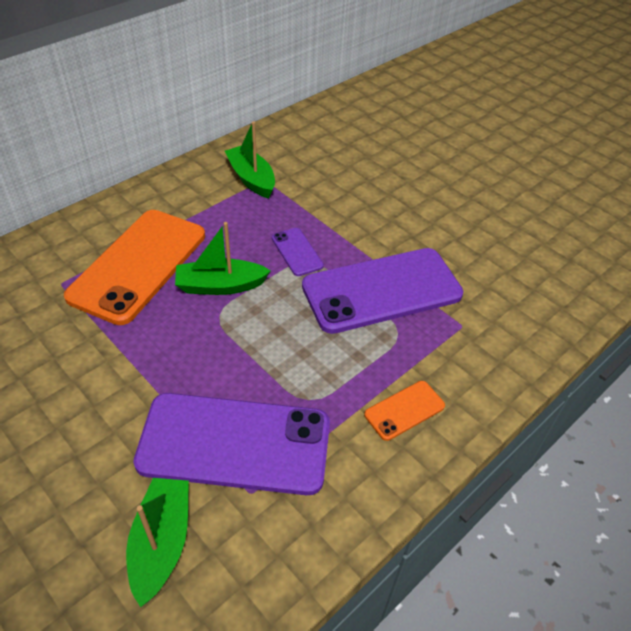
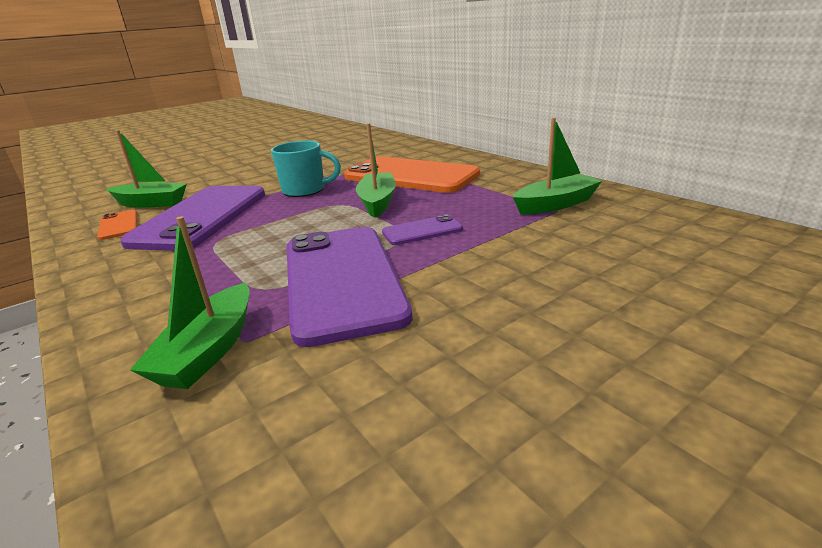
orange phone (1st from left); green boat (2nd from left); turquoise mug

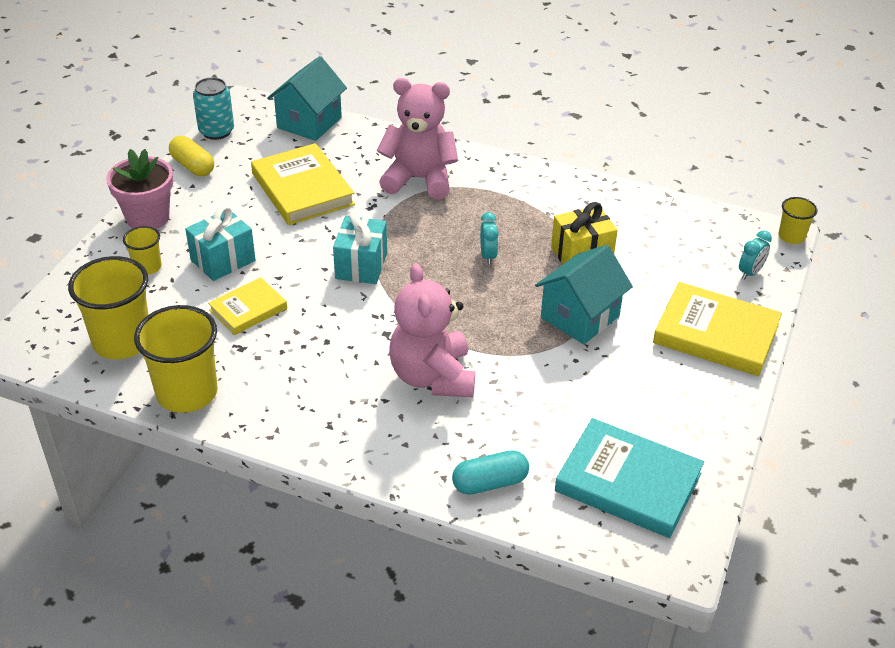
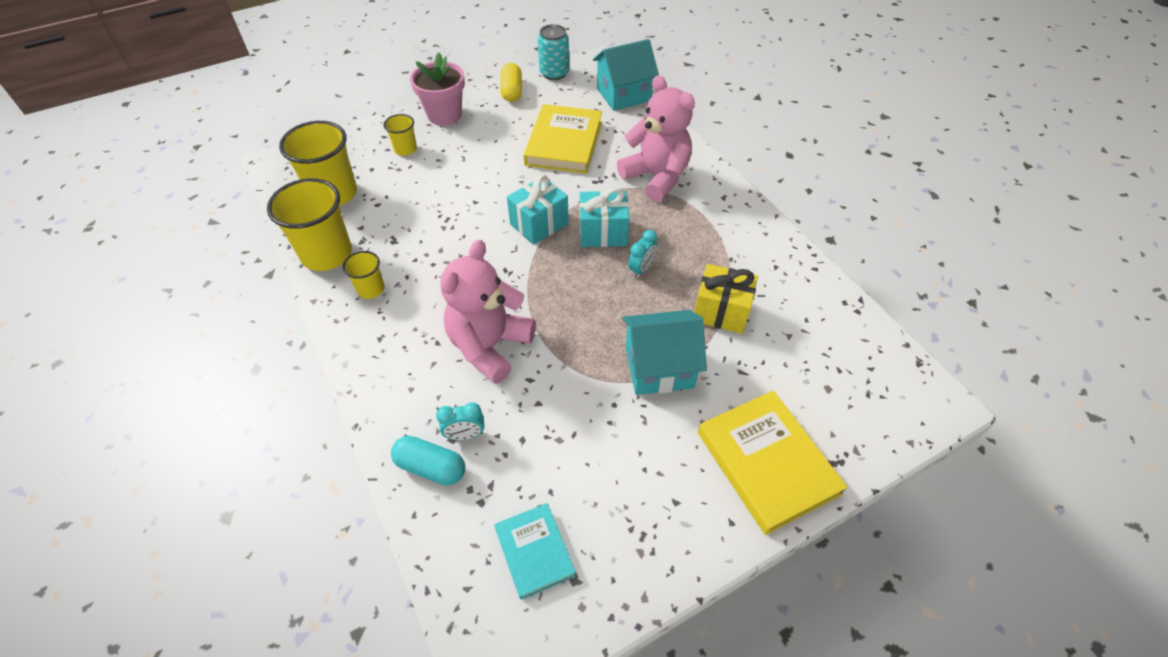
yellow cup (3rd from left); turquoise clock (1st from left); turquoise book; turquoise gift (2nd from left); yellow book (1st from left in the first image)

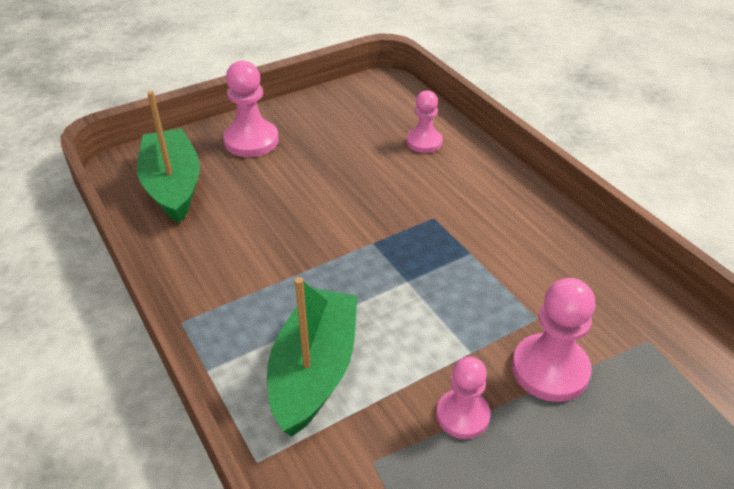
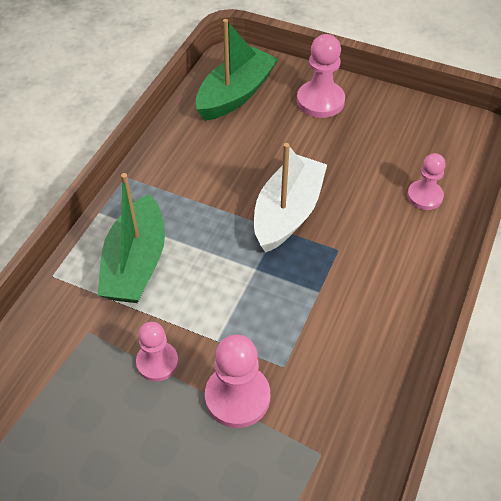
green boat (1st from left); white boat

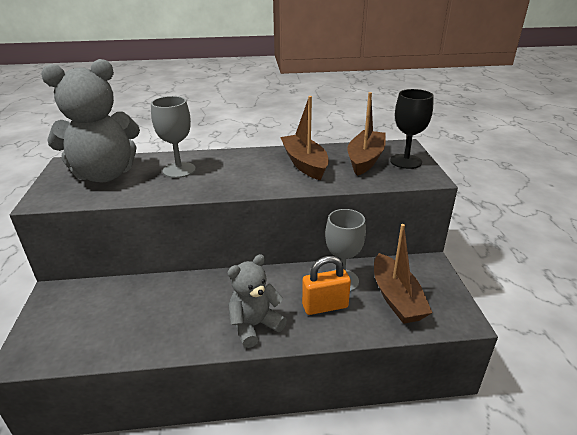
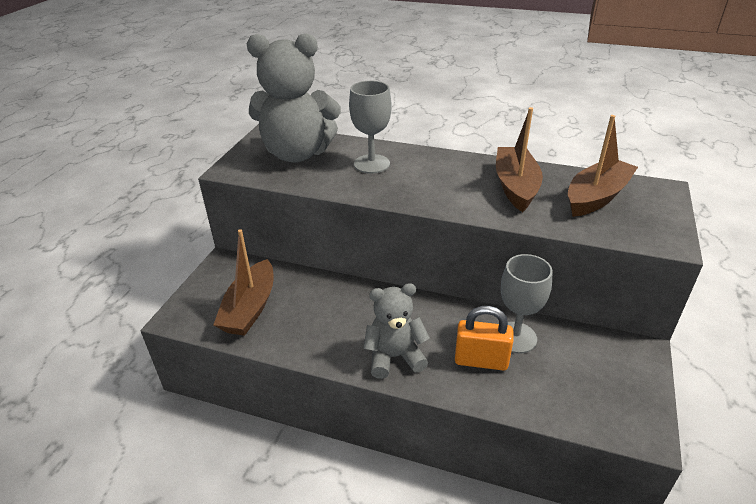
brown boat (1st from left); black goblet

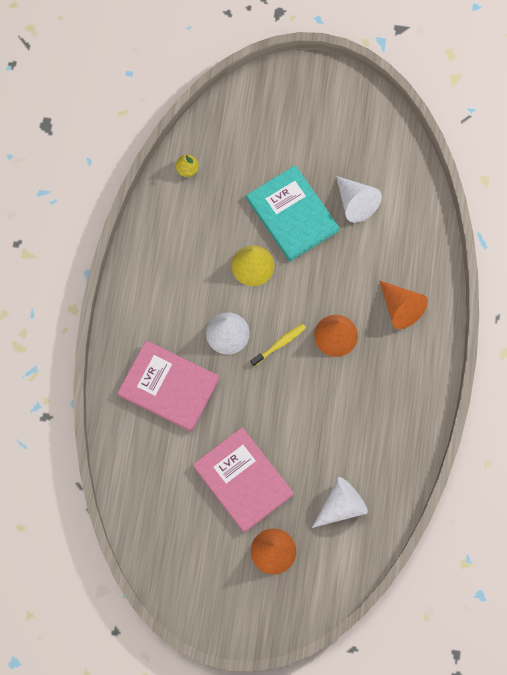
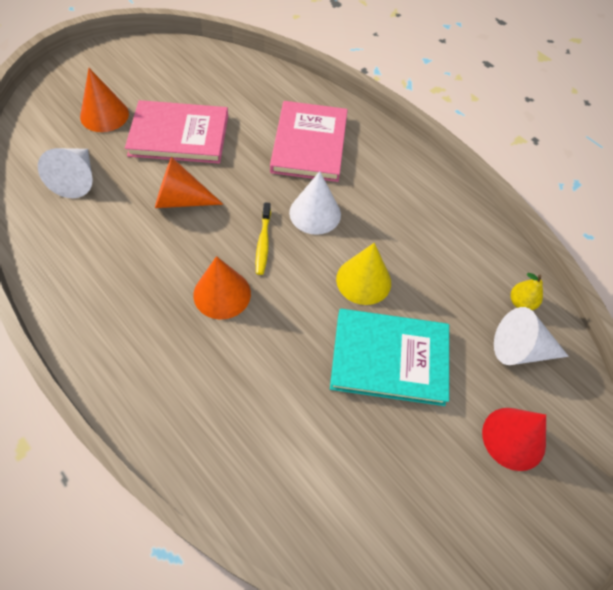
orange cone (2nd from left); pink book (2nd from left); red cone; white cone (3rd from left)

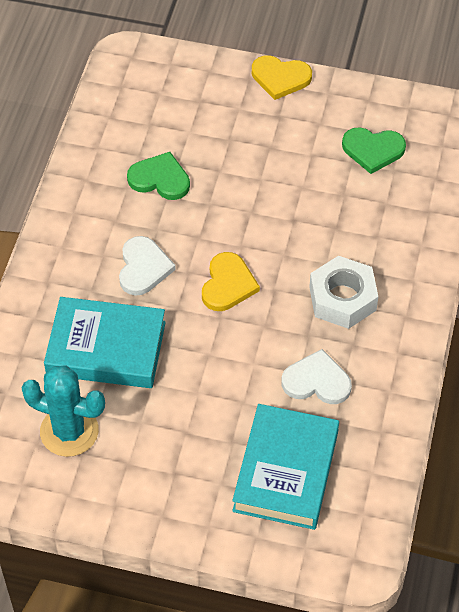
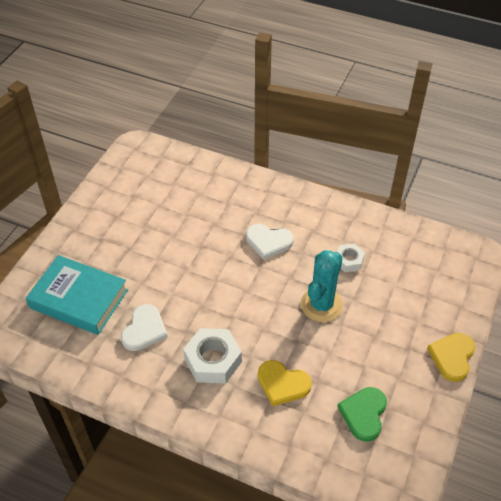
yellow heart (1st from left); turquoise cactus; white nut (2nd from left); turquoise book (1st from left in the first image)

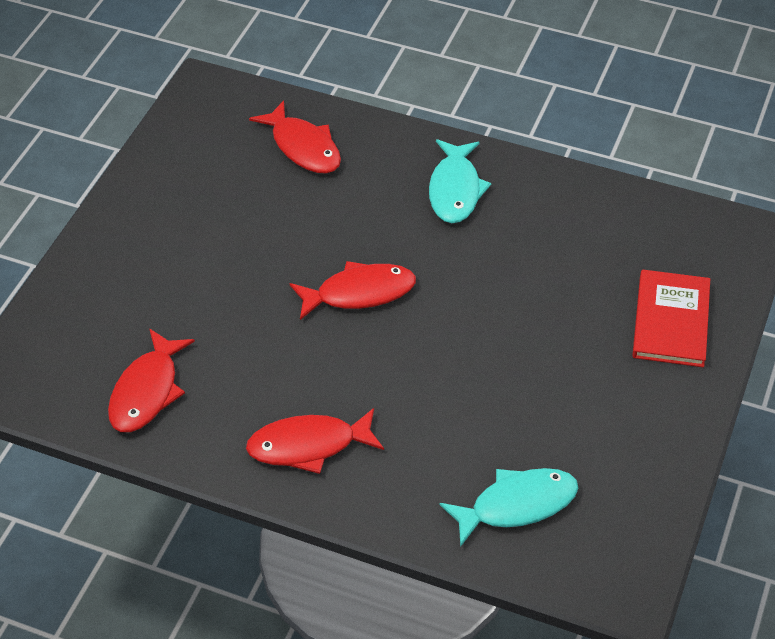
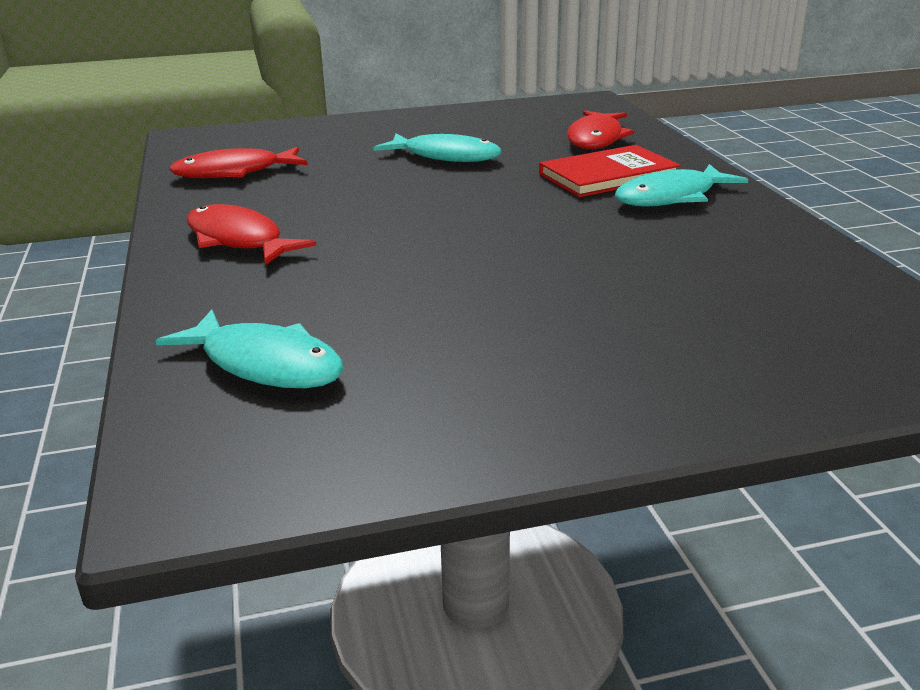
turquoise fish (2nd from left); red book; red fish (4th from left in the first image)

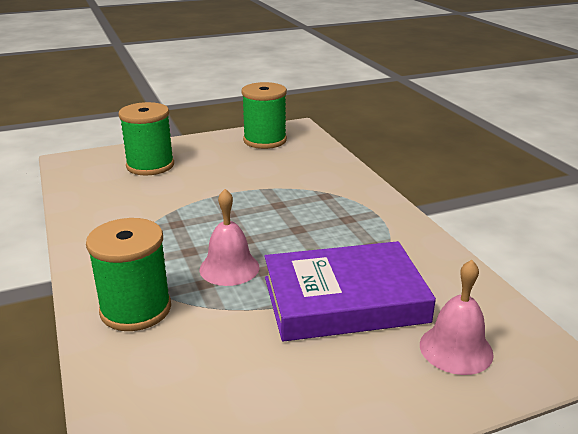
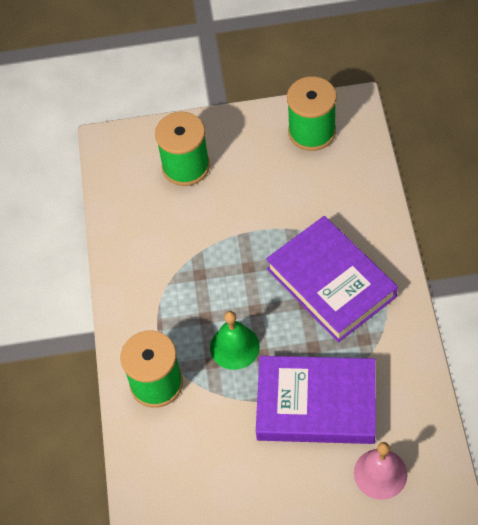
green bell; purple book (2nd from left)

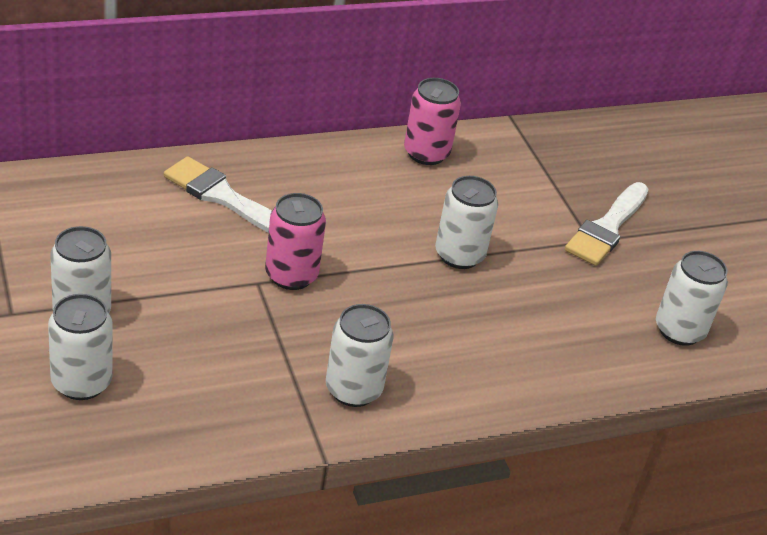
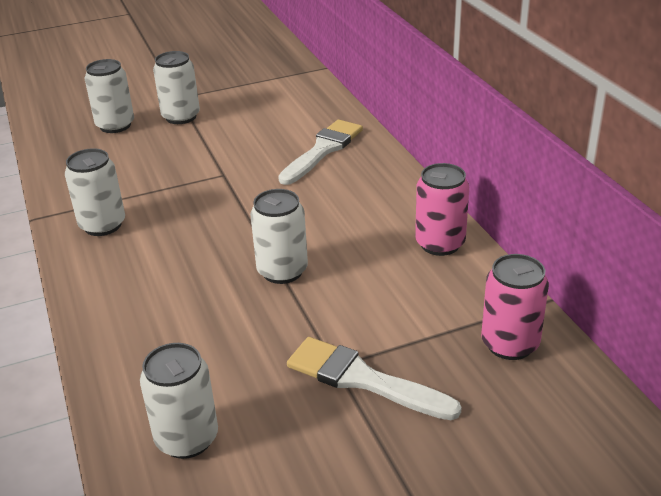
pink can (2nd from left)

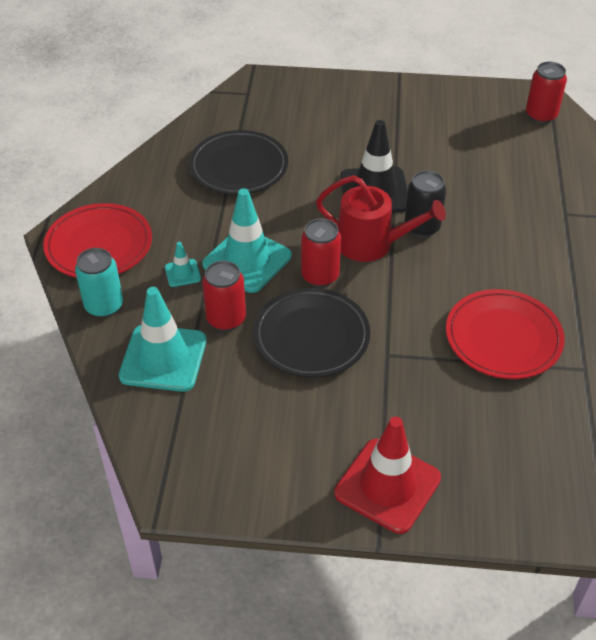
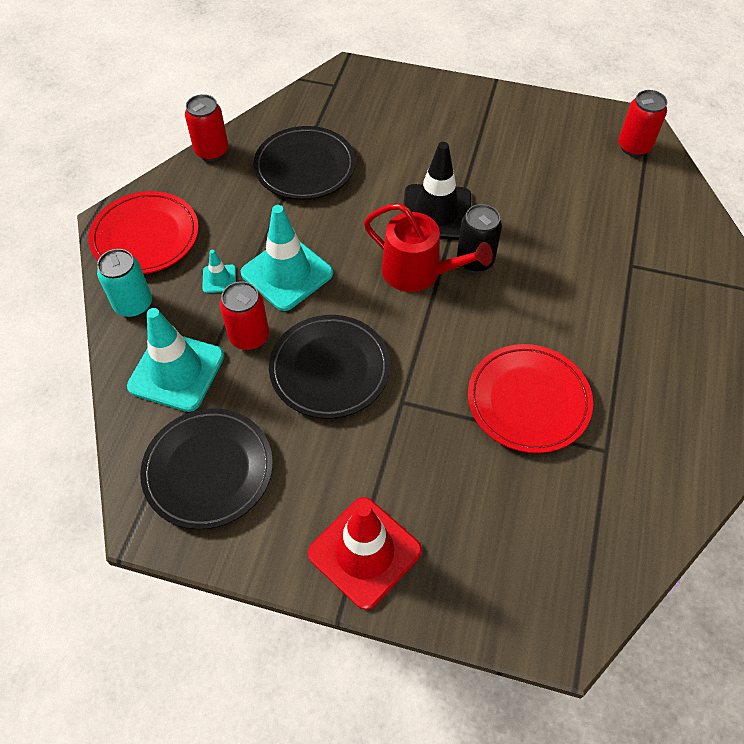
black plate (1st from left); red can (1st from left)

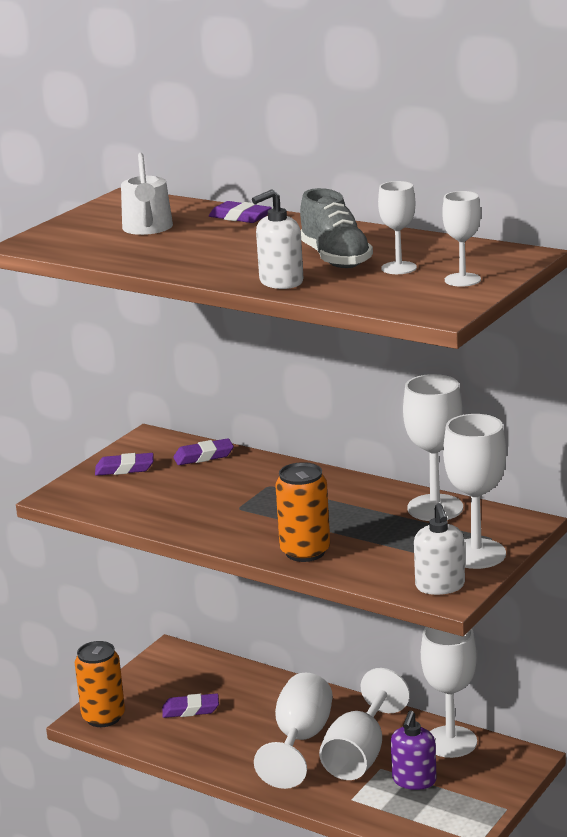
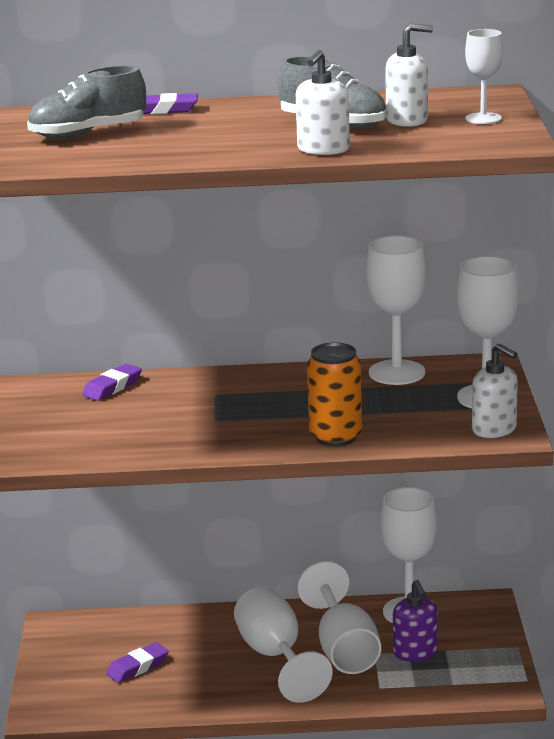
grey shoe (1st from left); white soap dispenser (2nd from left); orange can (1st from left in the first image); purple eraser (1st from left in the first image)

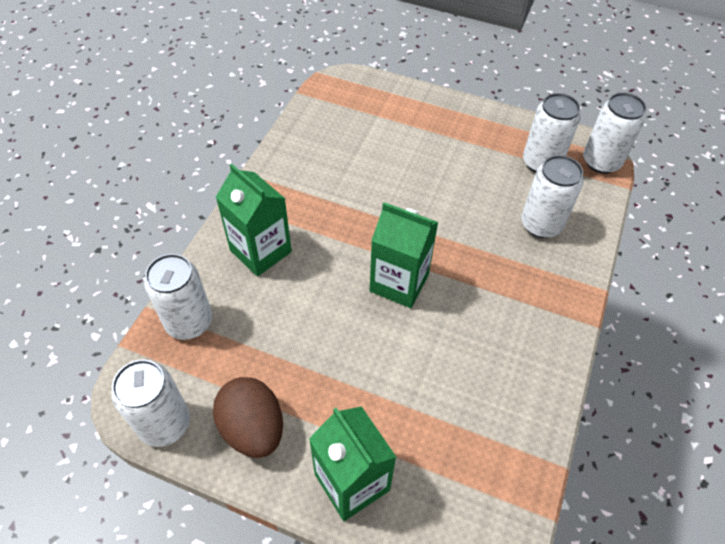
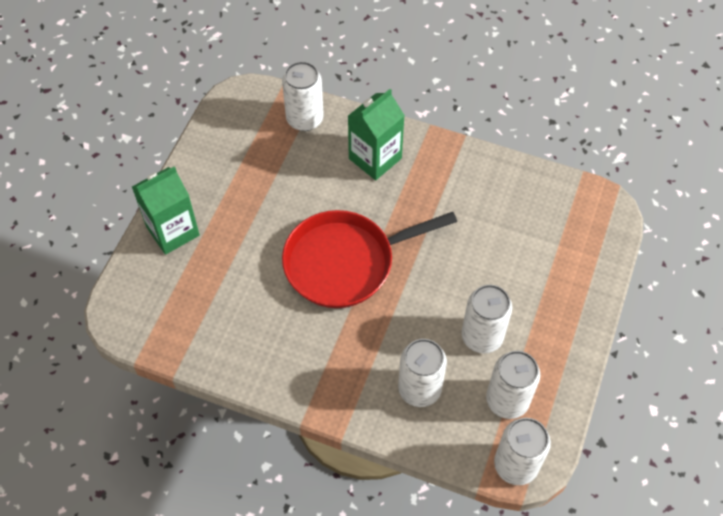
red pan; white can (3rd from left); brown egg

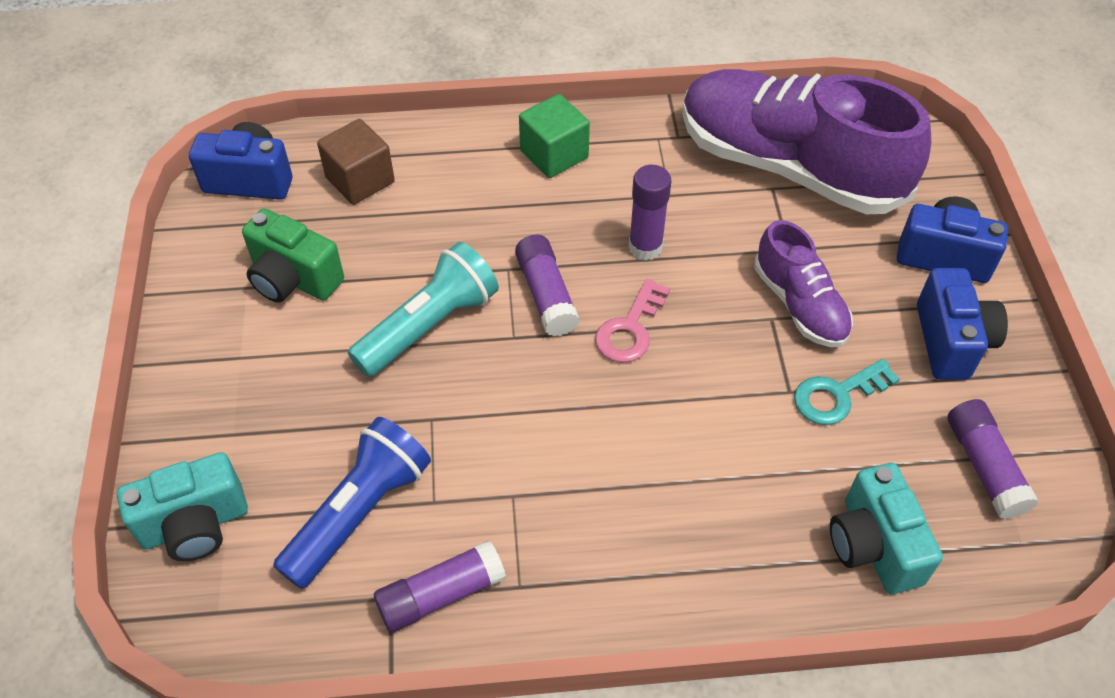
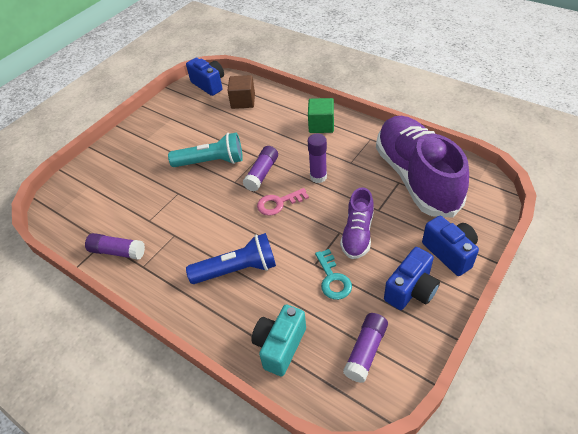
blue flashlight; turquoise key; turquoise camera (1st from left in the first image); green camera

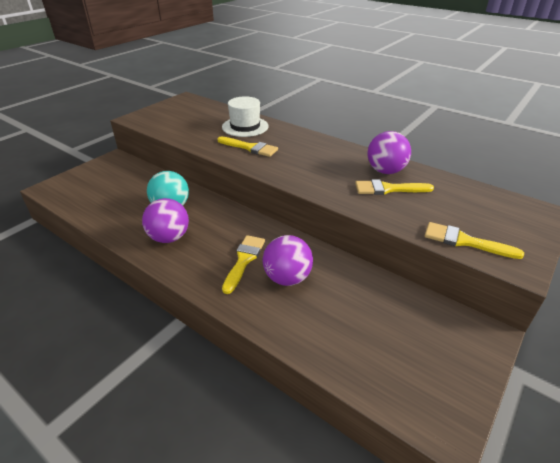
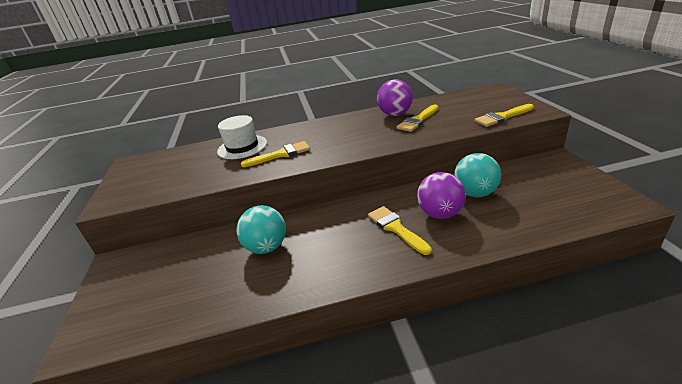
turquoise ball (2nd from left); purple ball (1st from left in the first image)

